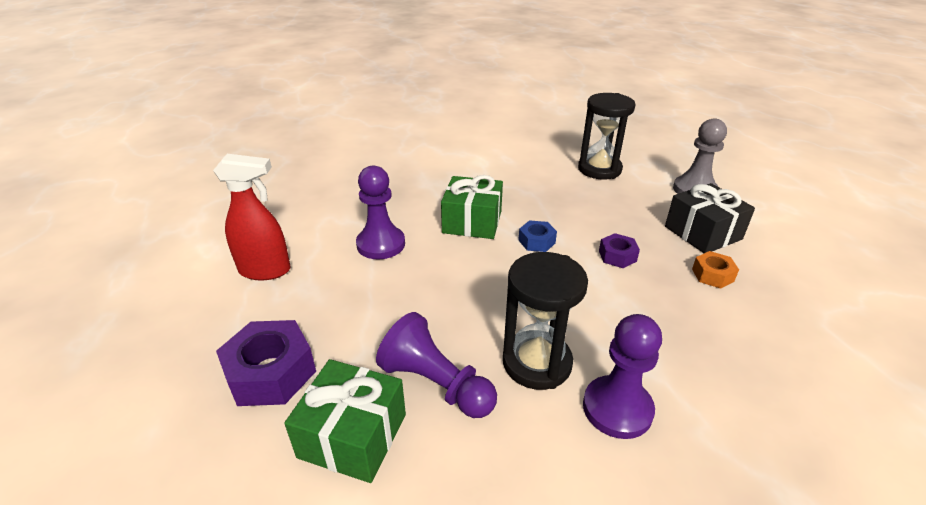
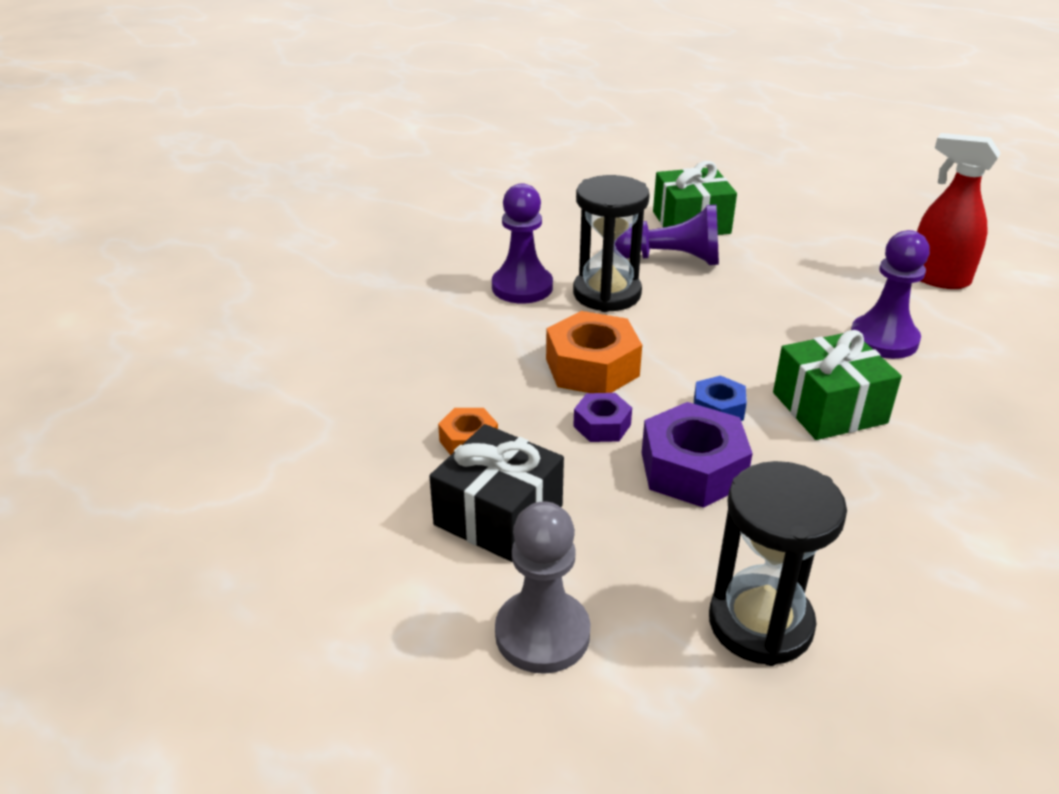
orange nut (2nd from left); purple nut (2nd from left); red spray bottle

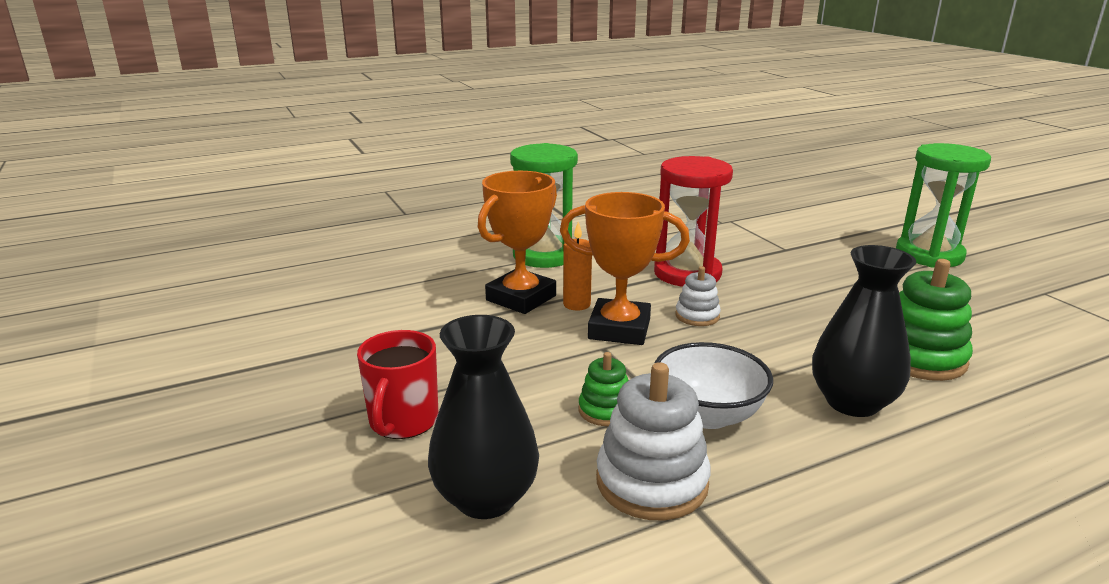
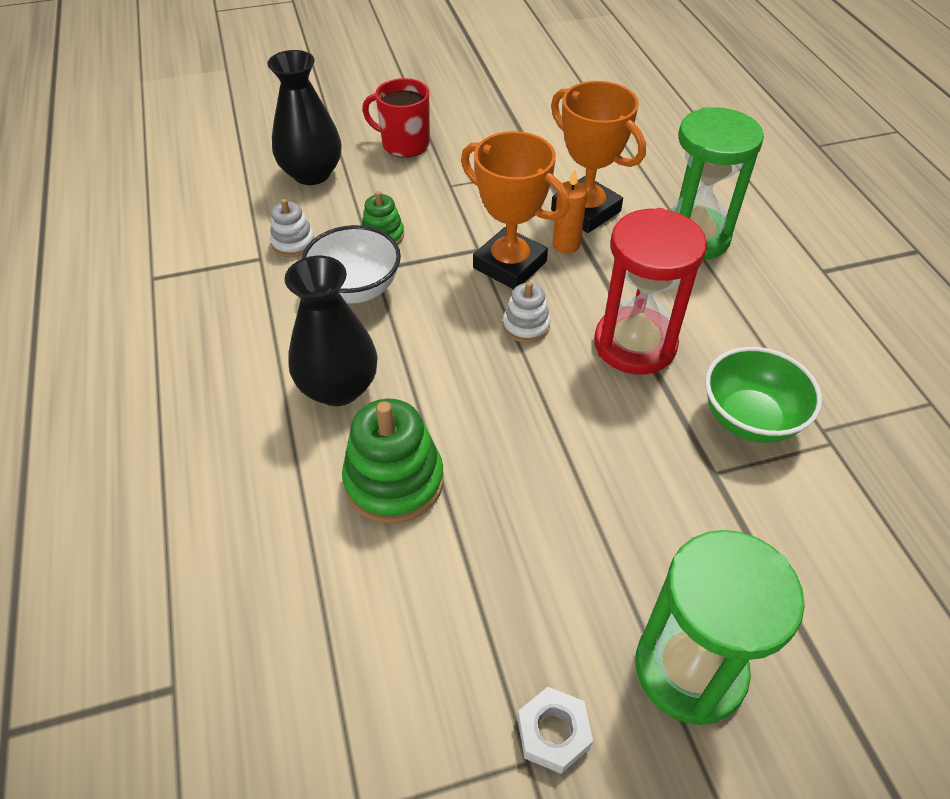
white stacking toy (1st from left); orange trophy (1st from left); white nut; green bowl

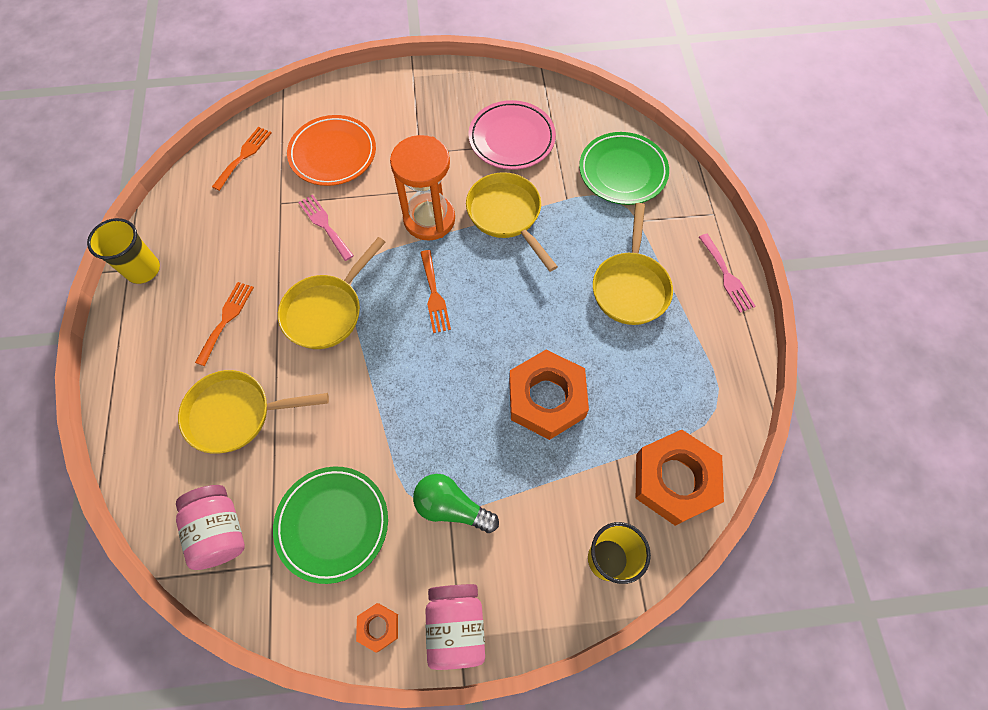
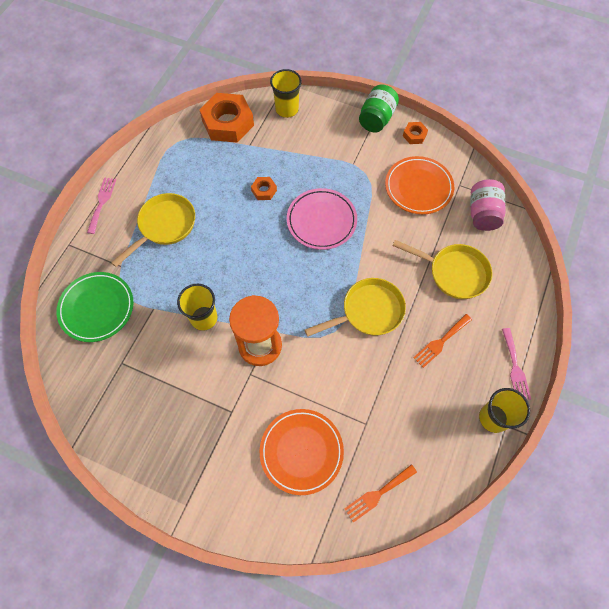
yellow cup (1st from left); orange nut (2nd from left); pink plate; green jar; orange plate (2nd from left); pink fork (2nd from left); green light bulb; orange fork (3rd from left in the first image)

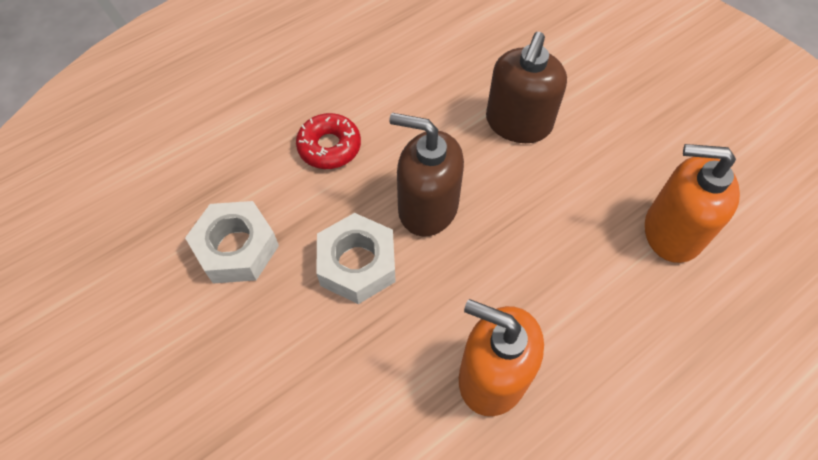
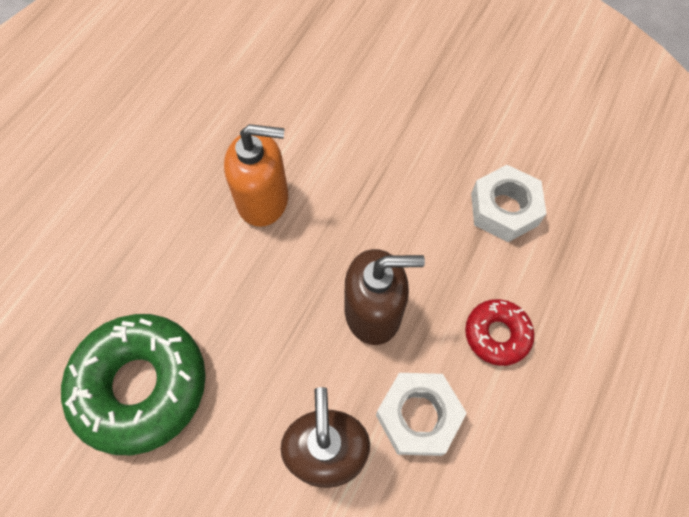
green donut; white nut (1st from left)

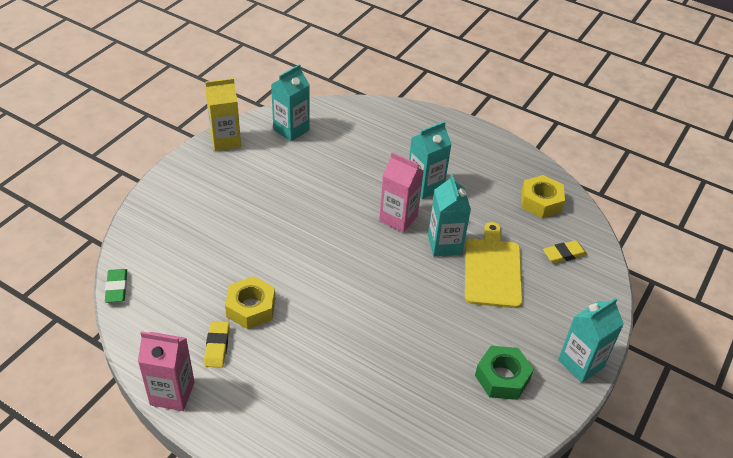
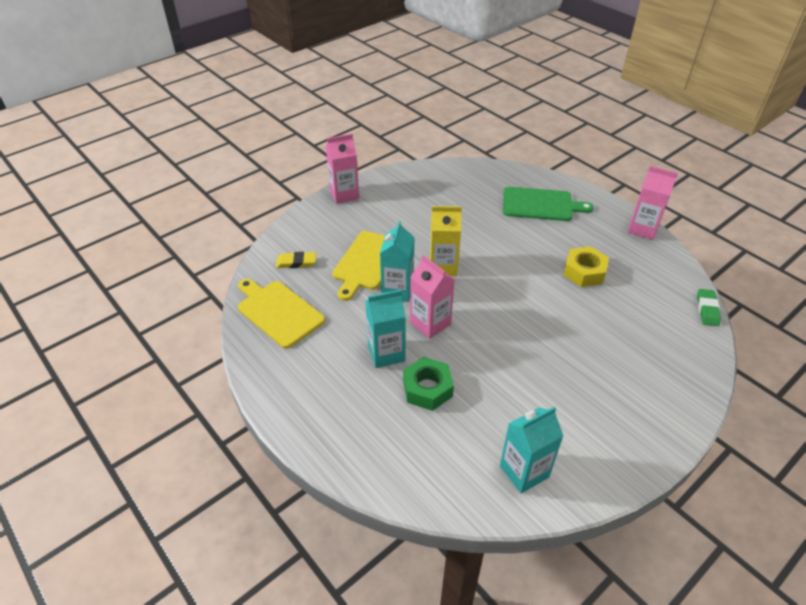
yellow cutting board (1st from left); pink carton (1st from left); green nut; yellow carton; green cutting board; yellow eraser (1st from left in the first image)

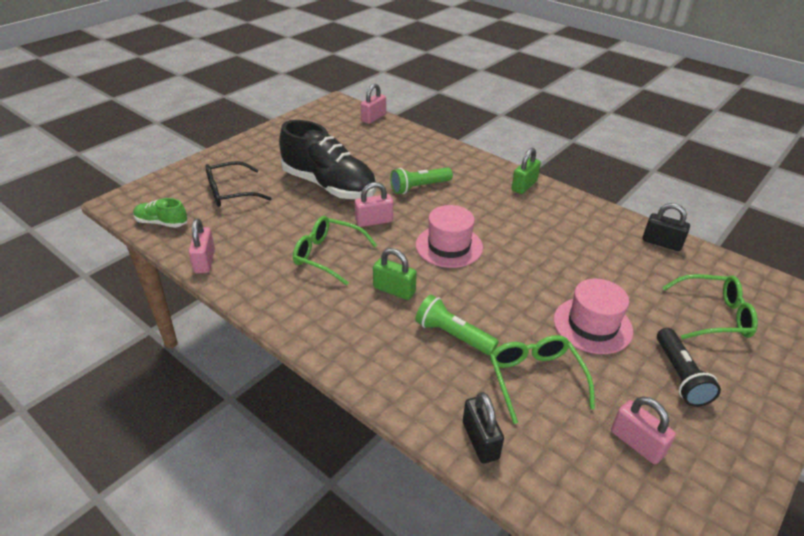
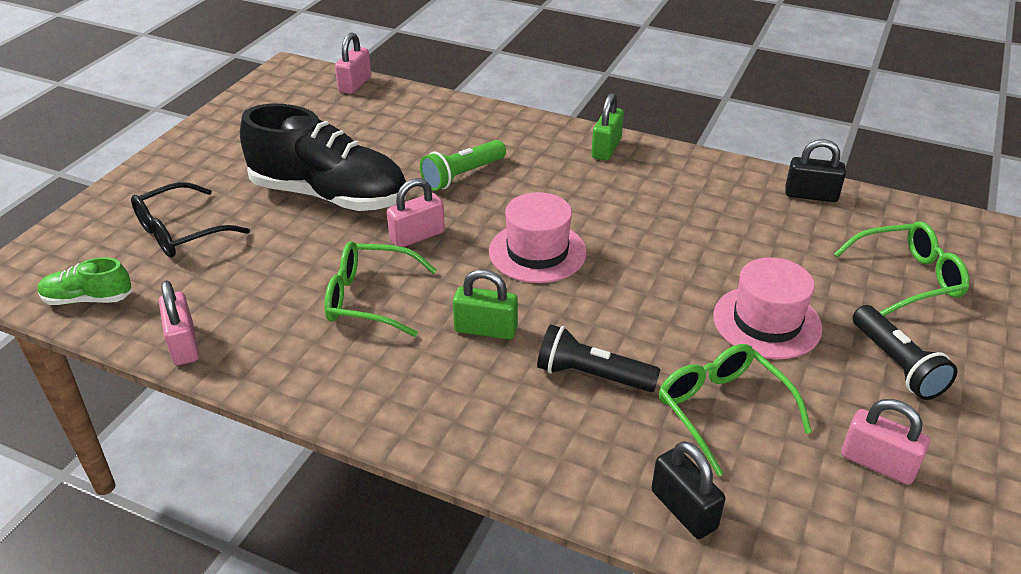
black flashlight (1st from left)

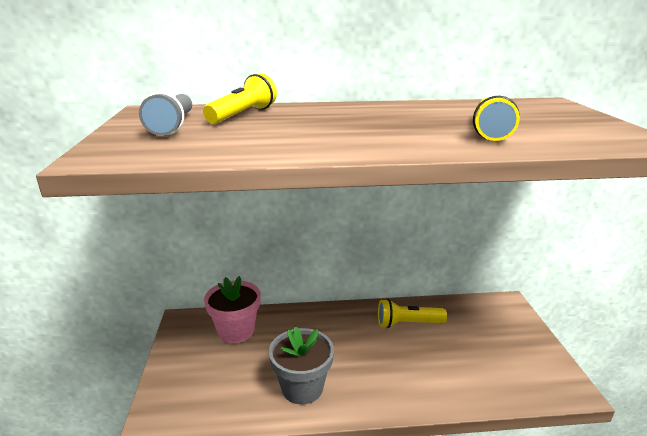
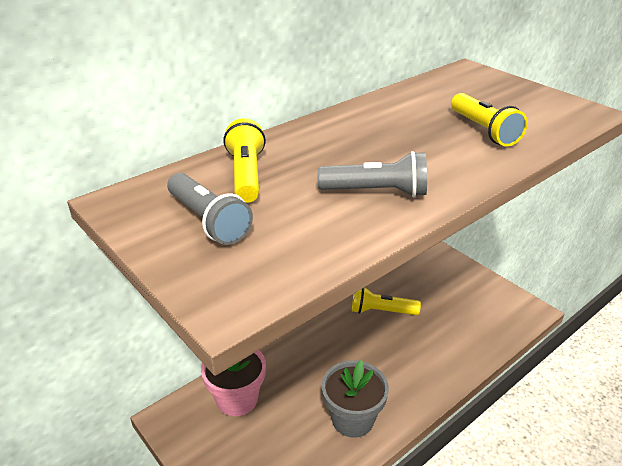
grey flashlight (2nd from left); yellow flashlight (2nd from left)

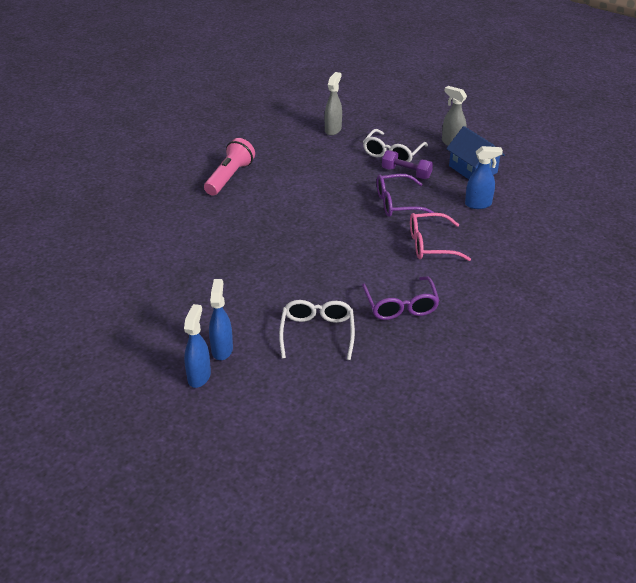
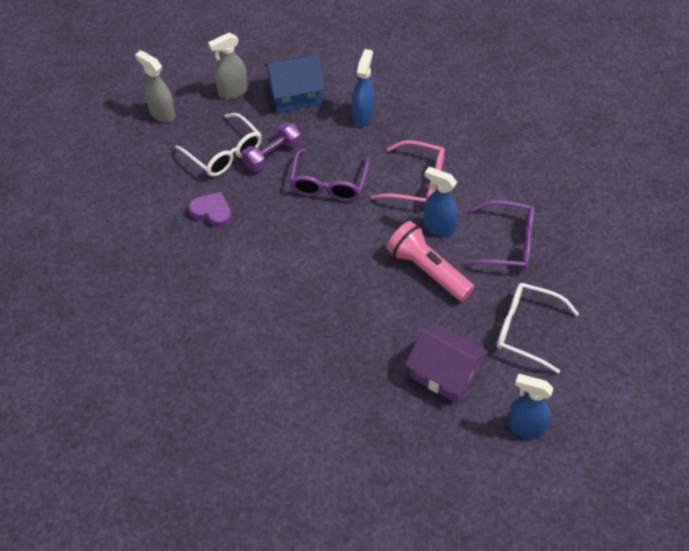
grey spray bottle (1st from left); purple heart; pink glasses; pink flashlight; purple house; blue spray bottle (2nd from left)

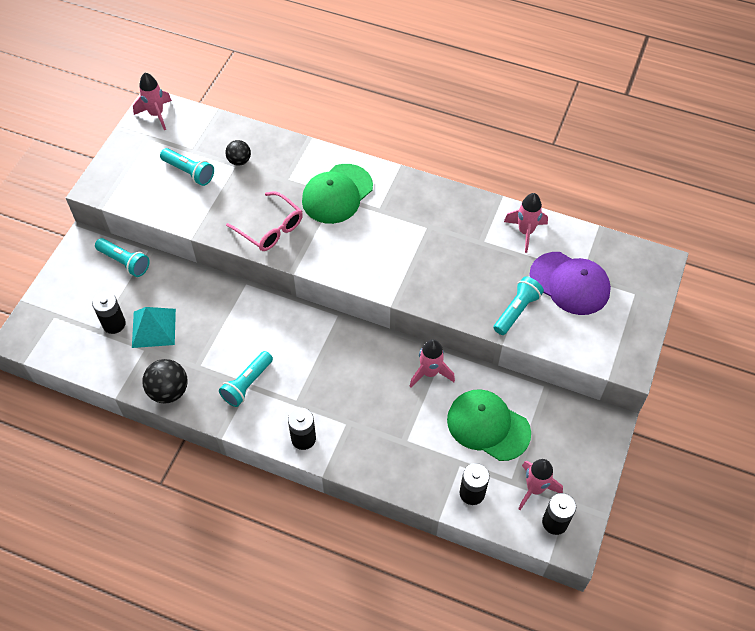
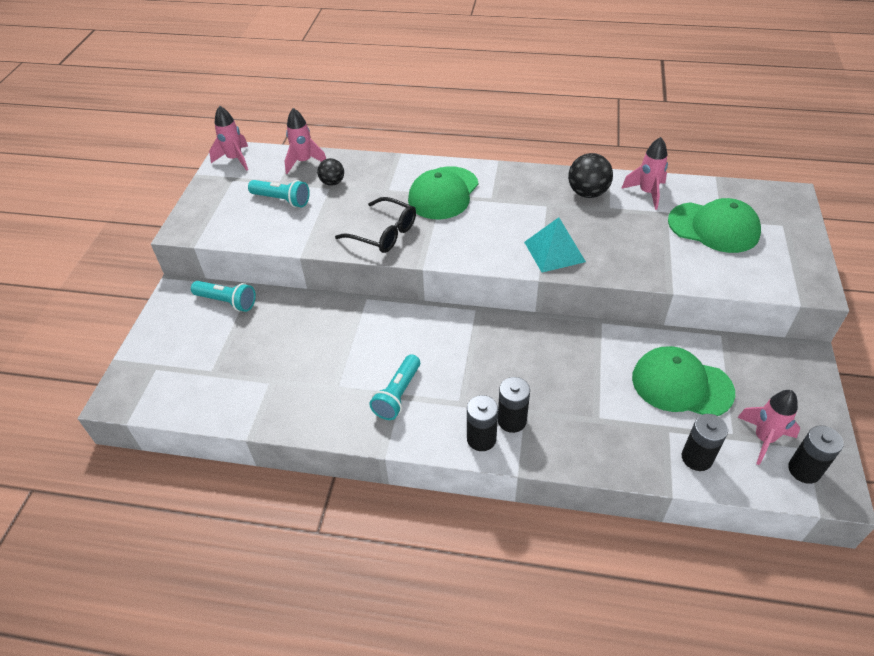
pink rocket (2nd from left); black glasses; black battery (2nd from left); turquoise pyramid; black ball (2nd from left); green cap (3rd from left); turquoise flashlight (4th from left in the first image)

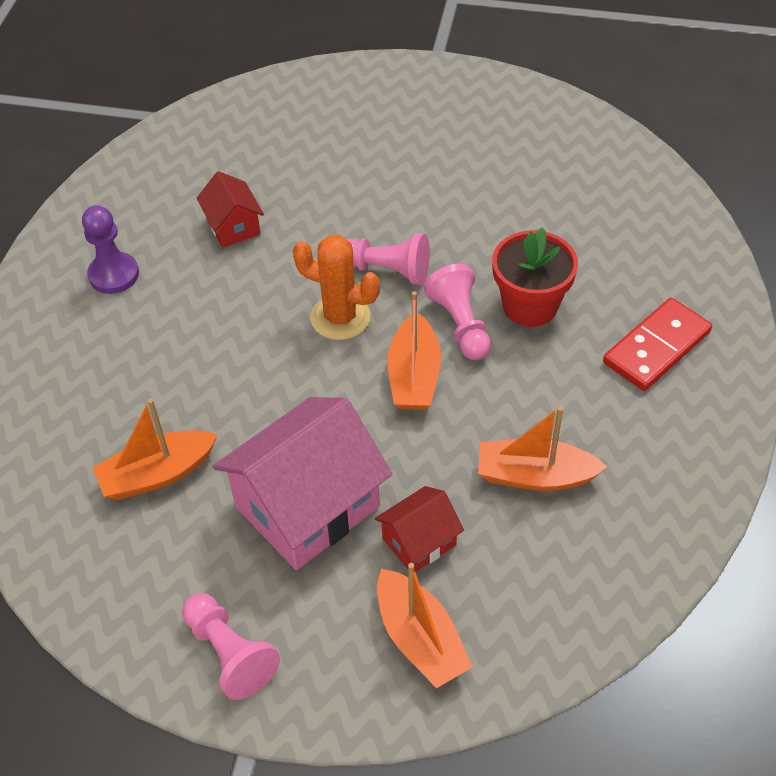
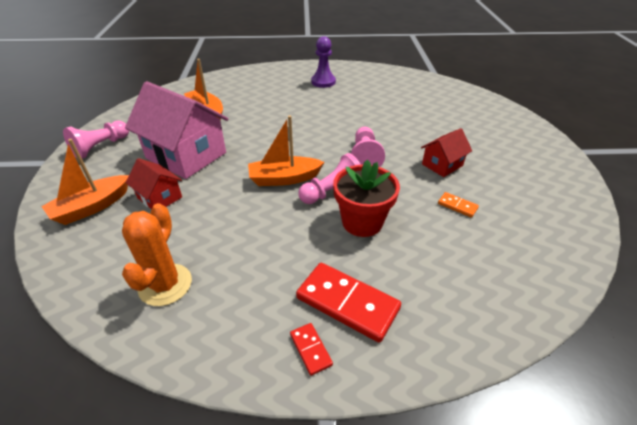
orange cactus; red domino (1st from left); red house (2nd from left); orange domino; orange boat (4th from left in the first image)

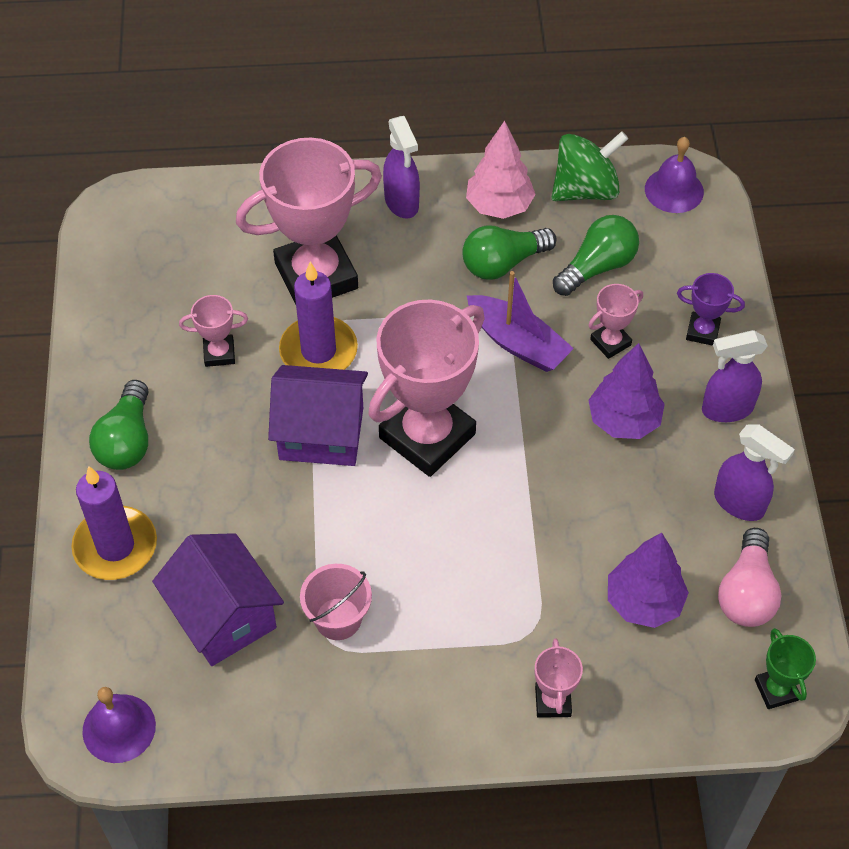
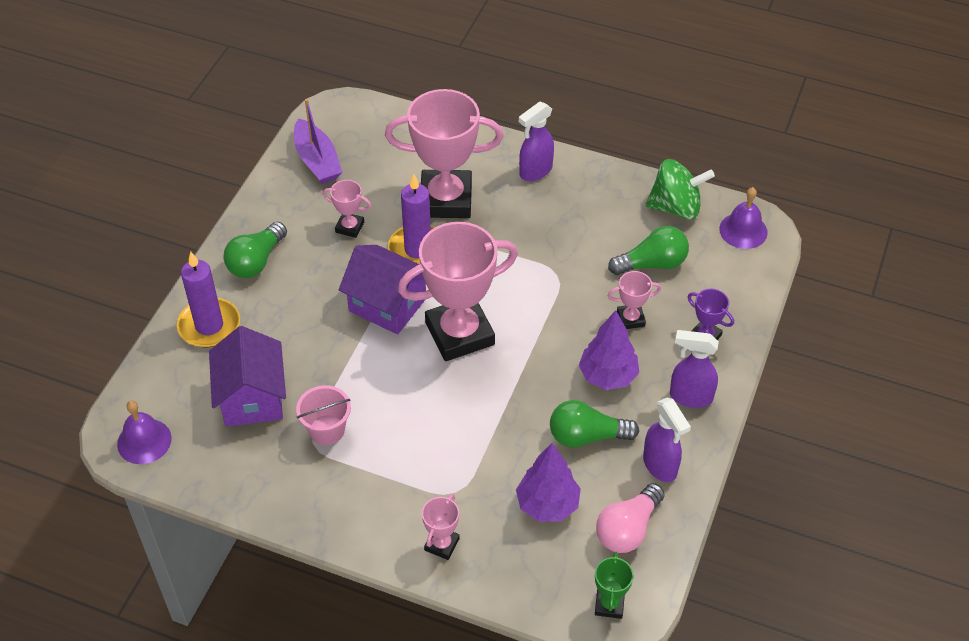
purple boat; purple spray bottle (1st from left); green light bulb (2nd from left); pink tree

